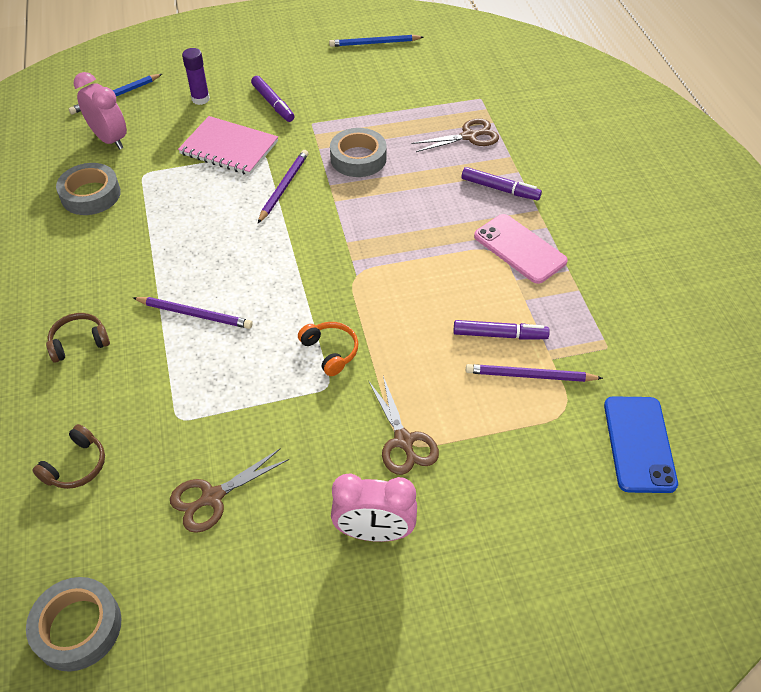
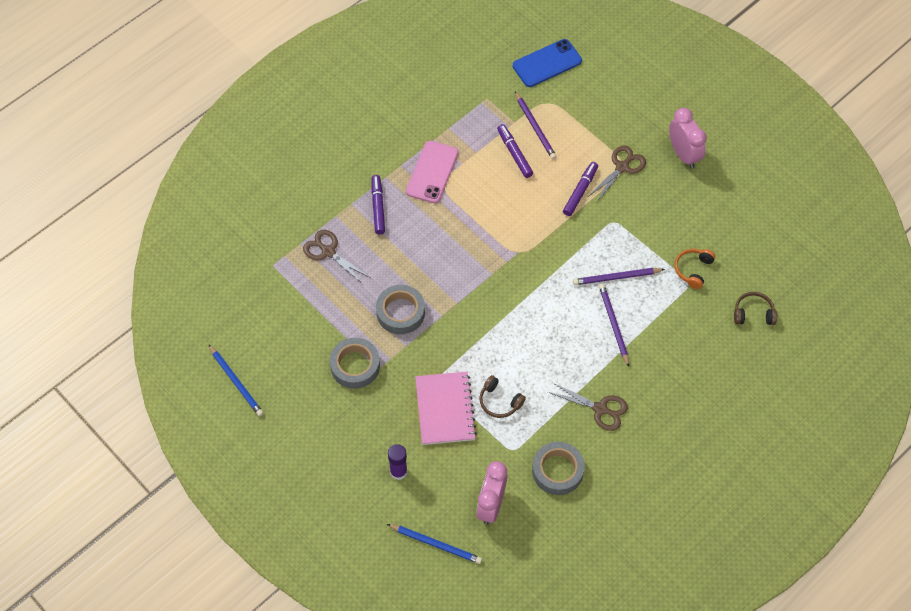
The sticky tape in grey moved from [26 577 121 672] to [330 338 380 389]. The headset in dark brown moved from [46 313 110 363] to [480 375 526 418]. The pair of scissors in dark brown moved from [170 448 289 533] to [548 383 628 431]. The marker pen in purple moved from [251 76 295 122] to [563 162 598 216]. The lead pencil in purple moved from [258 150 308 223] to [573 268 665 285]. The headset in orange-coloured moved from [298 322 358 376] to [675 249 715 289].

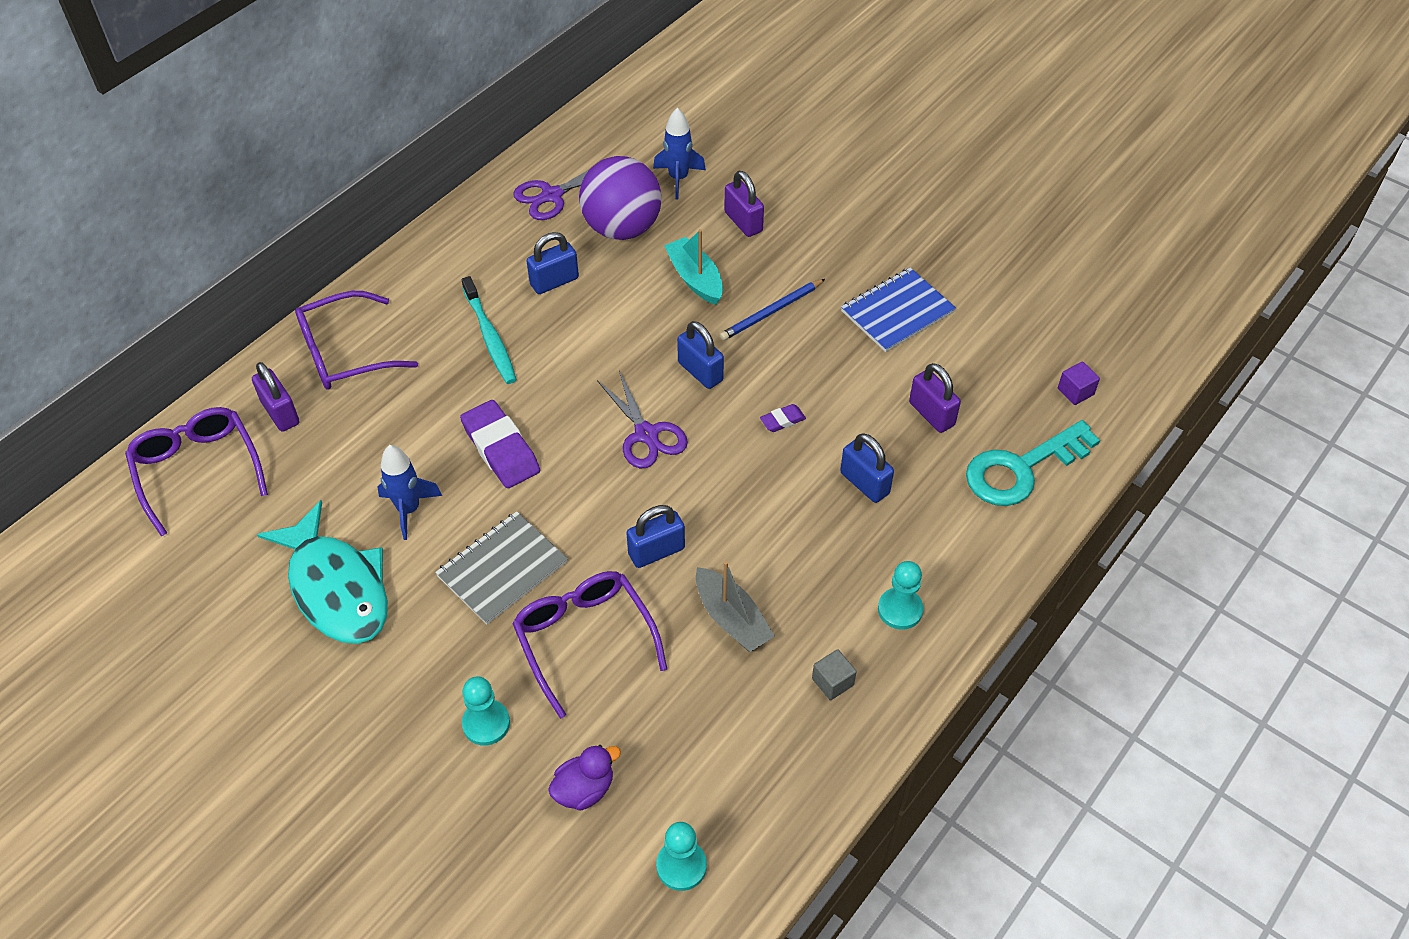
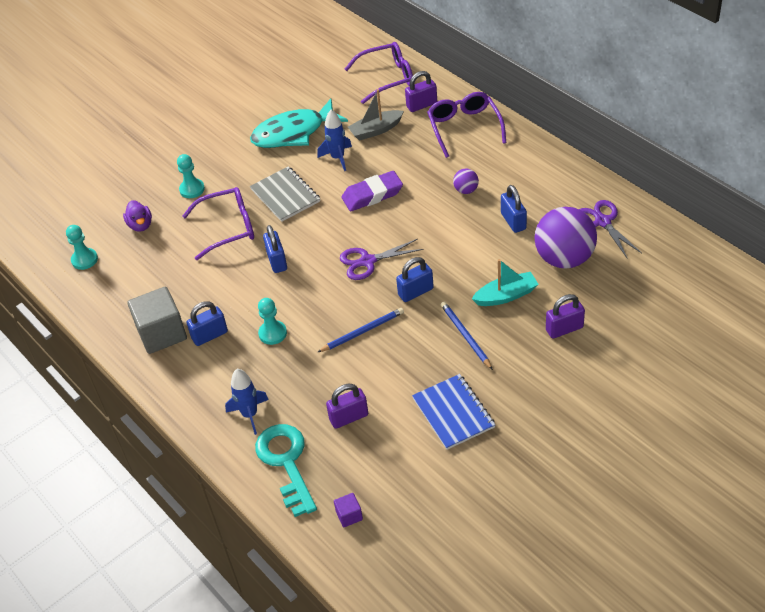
The rocket in royal blue moved from [653 108 706 200] to [225 369 269 435]. The sailboat in grey moved from [696 561 775 652] to [348 89 404 141]. The padlock in royal blue moved from [840 433 894 503] to [187 301 228 346]. The chess pawn in turquoise moved from [878 561 923 630] to [258 298 287 345]. The toothbrush in turquoise at [462 276 517 384] was replaced by the play ball in purple at [453 169 479 194]. The pencil eraser in purple at [760 404 806 432] was replaced by the lead pencil in royal blue at [318 308 404 352]. The block in grey at [812 649 857 700] changed to 2.22 times the size.

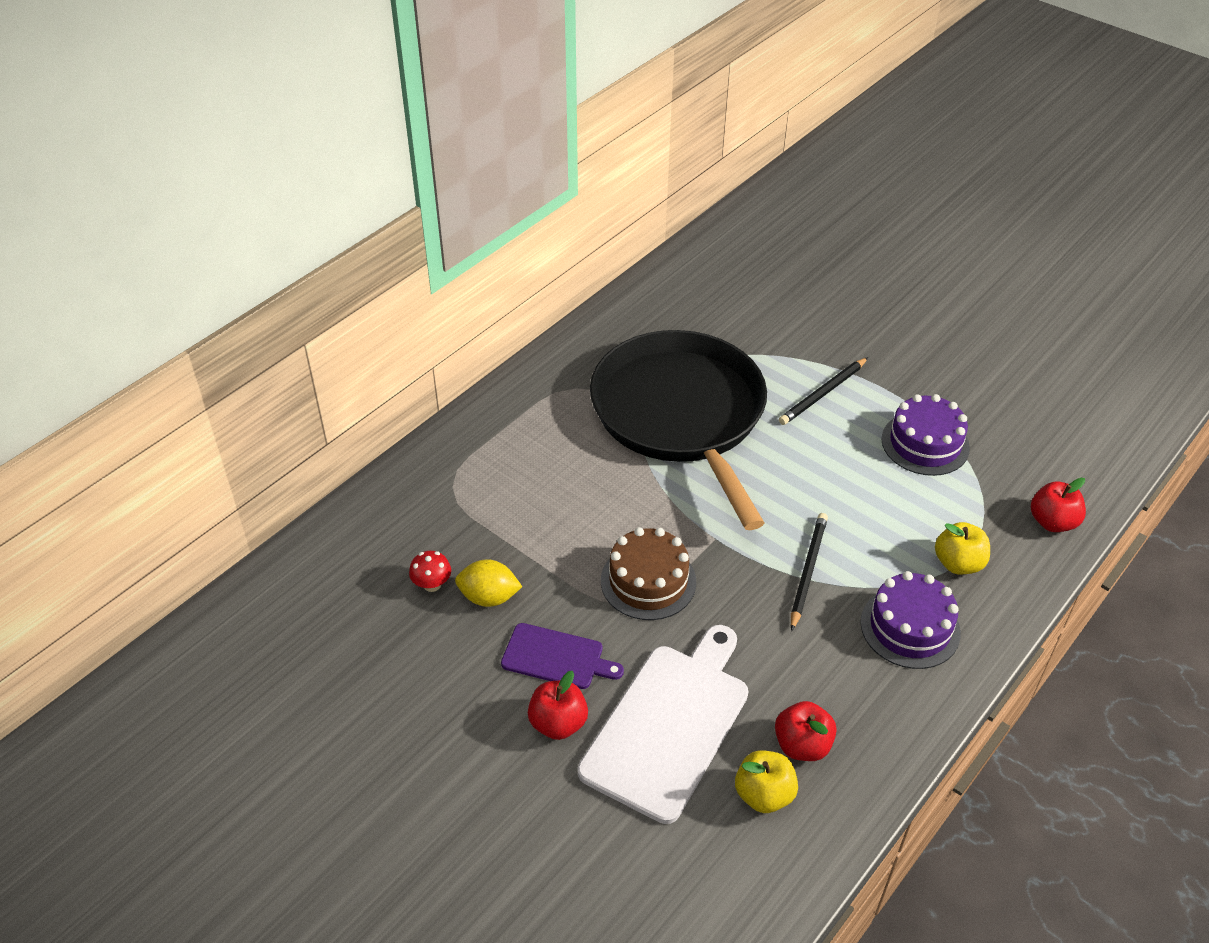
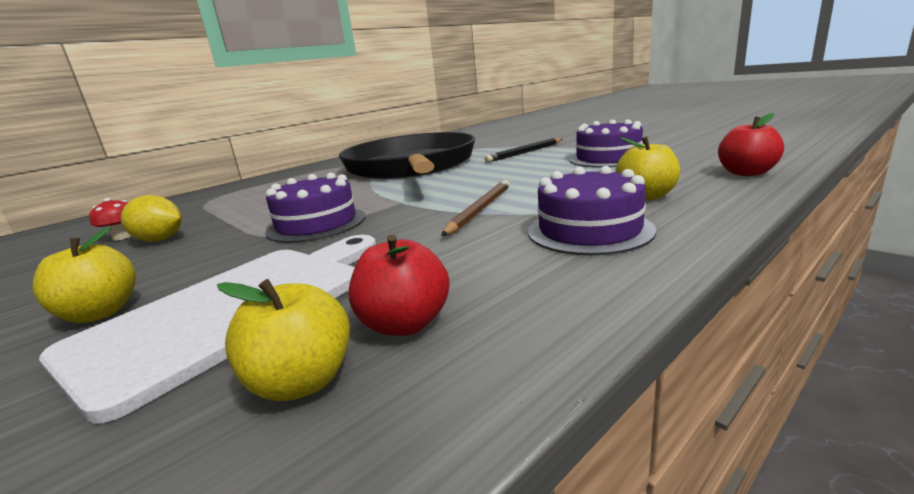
The chopping board in purple at [501 623 624 689] disappeared. The apple fruit in crimson at [528 671 588 740] became the apple fruit in bright yellow at [33 227 136 323]. The layer cake in dark brown at [601 527 696 620] became the layer cake in purple at [265 173 366 243]. The lead pencil in jet-black at [791 513 828 631] became the lead pencil in dark brown at [441 180 510 236].

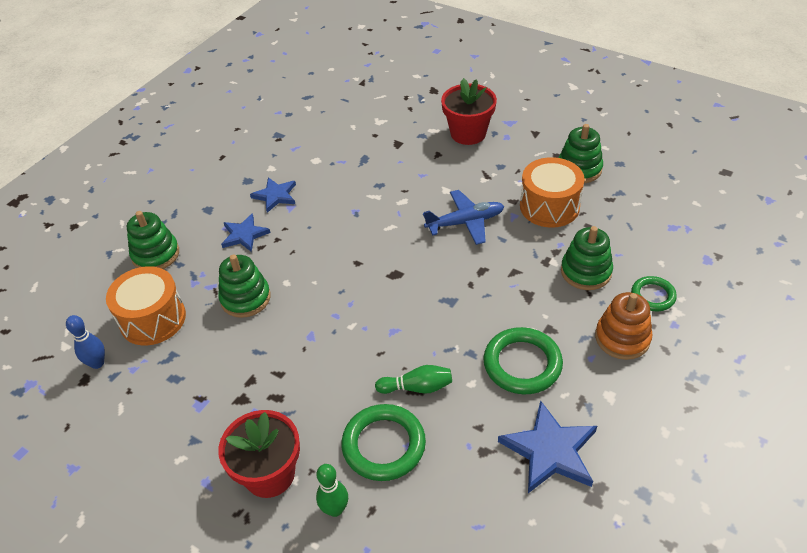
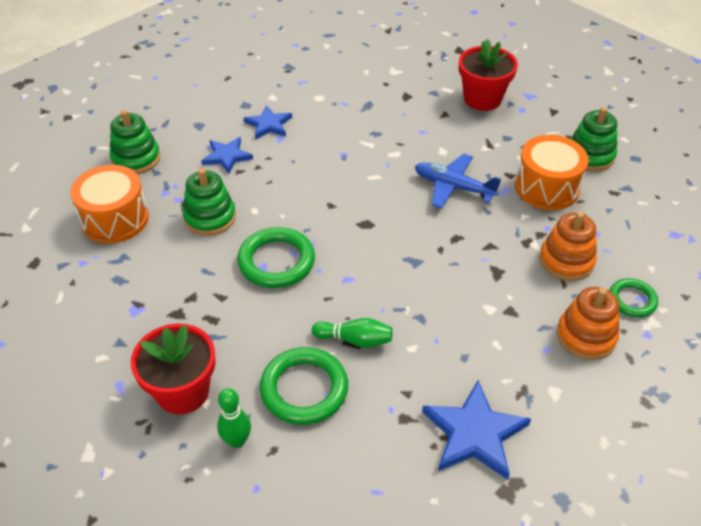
The tenpin in royal blue at [66 315 105 369] disappeared. The ring in green moved from [483 327 563 394] to [237 227 315 288]. The ring stacker in green at [561 226 613 290] became the ring stacker in orange-coloured at [540 212 597 281]. The toy plane in royal blue at [423 190 504 245] turned 150 degrees counterclockwise.

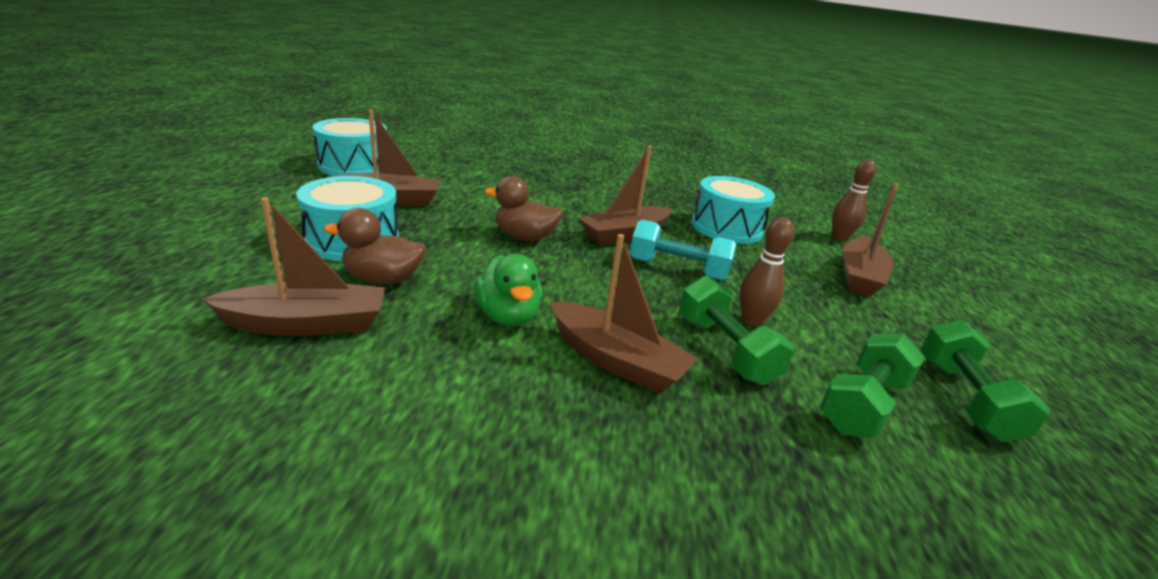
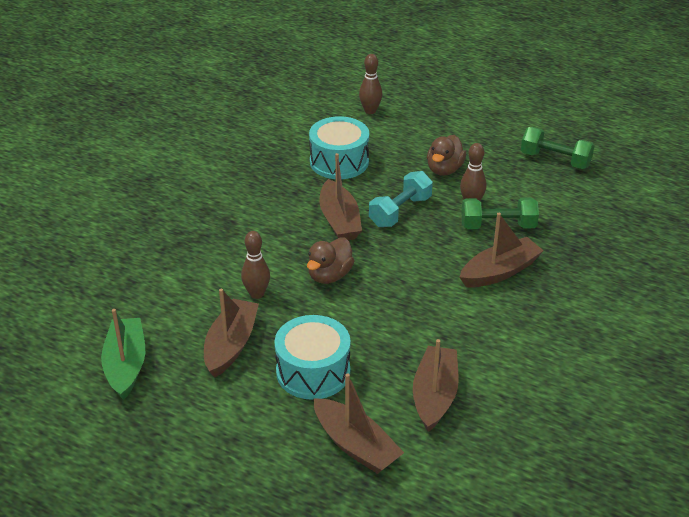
The toy duck in green at [474 254 543 326] disappeared. The hand weight in green at [819 333 925 439] disappeared. The tenpin in dark brown at [241 231 270 299] appeared. The toy duck in dark brown moved from [324 208 426 285] to [427 135 466 176]. The sailboat in dark brown moved from [843 183 899 297] to [314 373 404 474]. The toy drum in turquoise at [312 118 387 176] was replaced by the sailboat in green at [101 309 145 400].

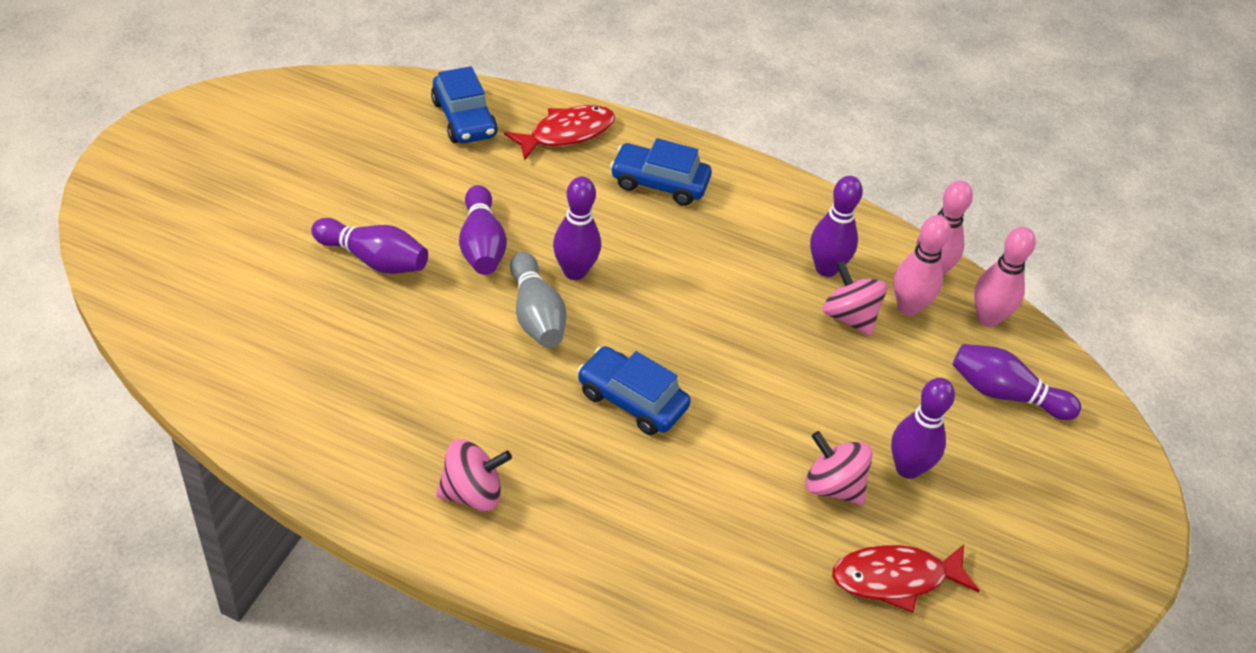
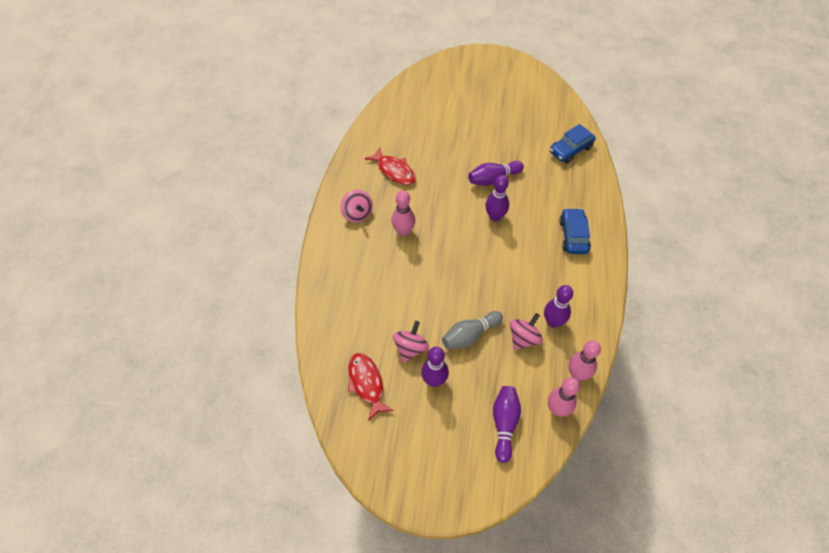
The tenpin in purple at [311 218 428 274] disappeared. The automobile in royal blue at [577 346 691 435] disappeared. The toy fish in crimson moved from [504 105 615 161] to [365 147 416 185]. The tenpin in grey moved from [510 252 566 348] to [442 311 503 349]. The tenpin in pink moved from [894 215 951 316] to [391 190 415 236].

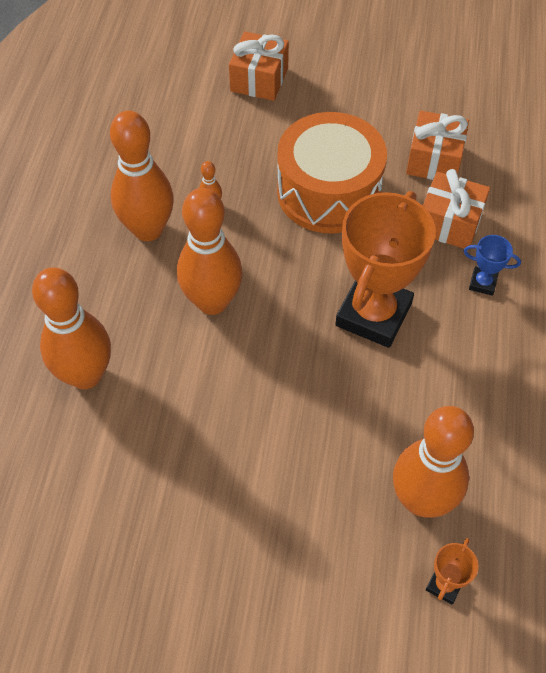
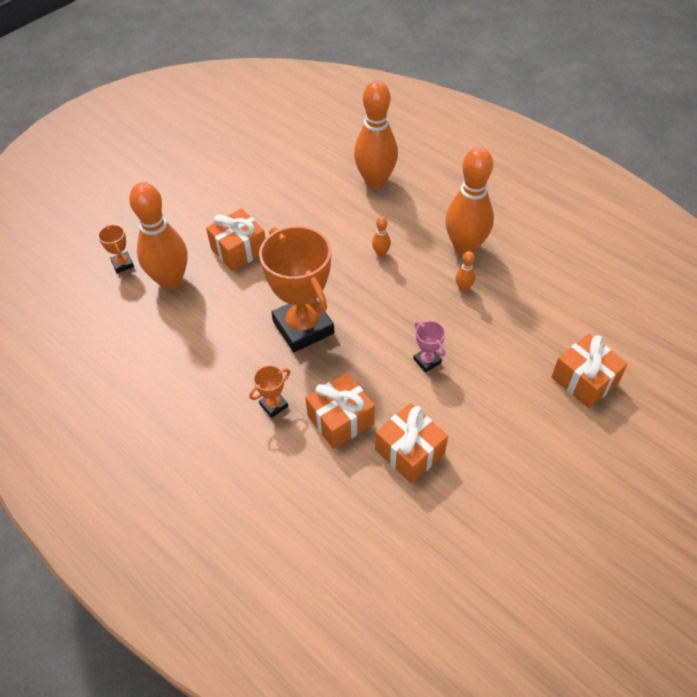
The present in orange-coloured at [206 208 266 271] appeared. The toy drum in orange-coloured at [277 112 387 234] was replaced by the award cup in pink at [413 321 445 372]. The award cup in royal blue at [464 235 521 296] became the award cup in orange-coloured at [249 365 290 418]. The tenpin in orange-coloured at [177 188 243 315] changed to 0.40 times the size.

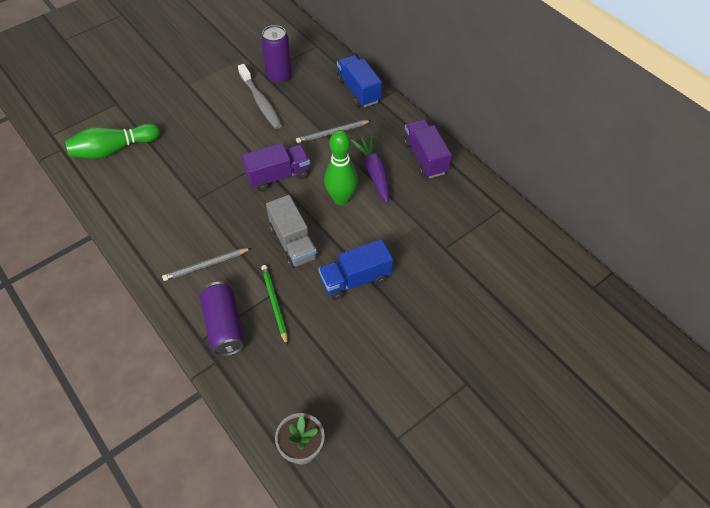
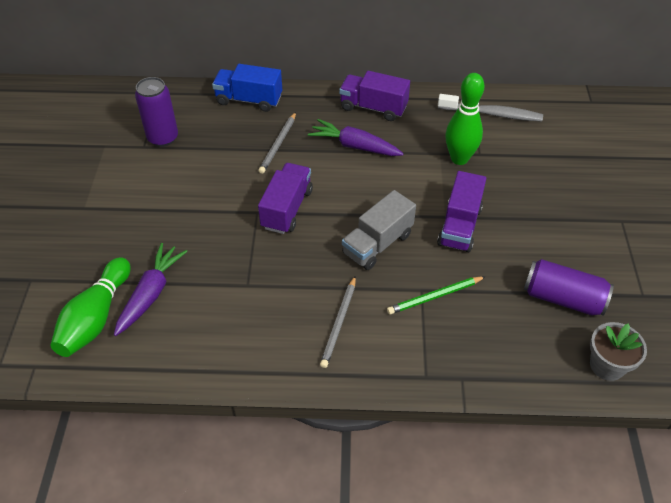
The root vegetable in purple at [114 243 188 336] appeared. The can in purple moved from [200 282 245 356] to [524 259 614 316]. The toothbrush in grey moved from [238 64 282 129] to [438 94 543 122]. The tenpin in green moved from [324 130 358 205] to [445 73 484 165]. The lorry in royal blue at [318 239 393 300] became the lorry in purple at [437 171 487 253]. The lead pencil in green at [261 265 288 345] turned 45 degrees counterclockwise. The lorry in grey at [266 195 318 268] turned 120 degrees clockwise.

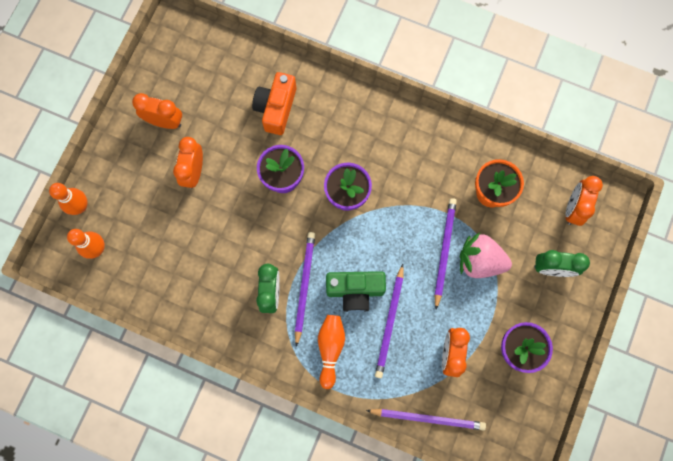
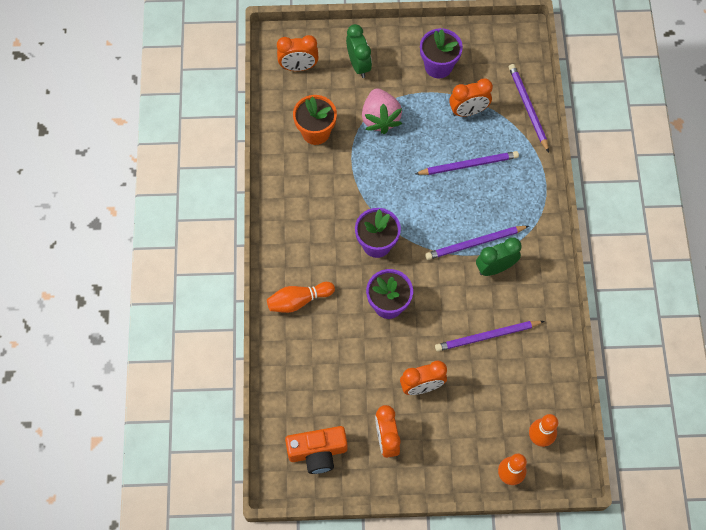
The compact camera in green at [326 271 386 313] disappeared. The compact camera in orange-coloured moved from [252 72 296 135] to [285 426 347 474]. The tenpin in orange-coloured moved from [318 315 345 389] to [267 282 335 313]. The lead pencil in purple moved from [435 198 457 309] to [435 321 544 352].

